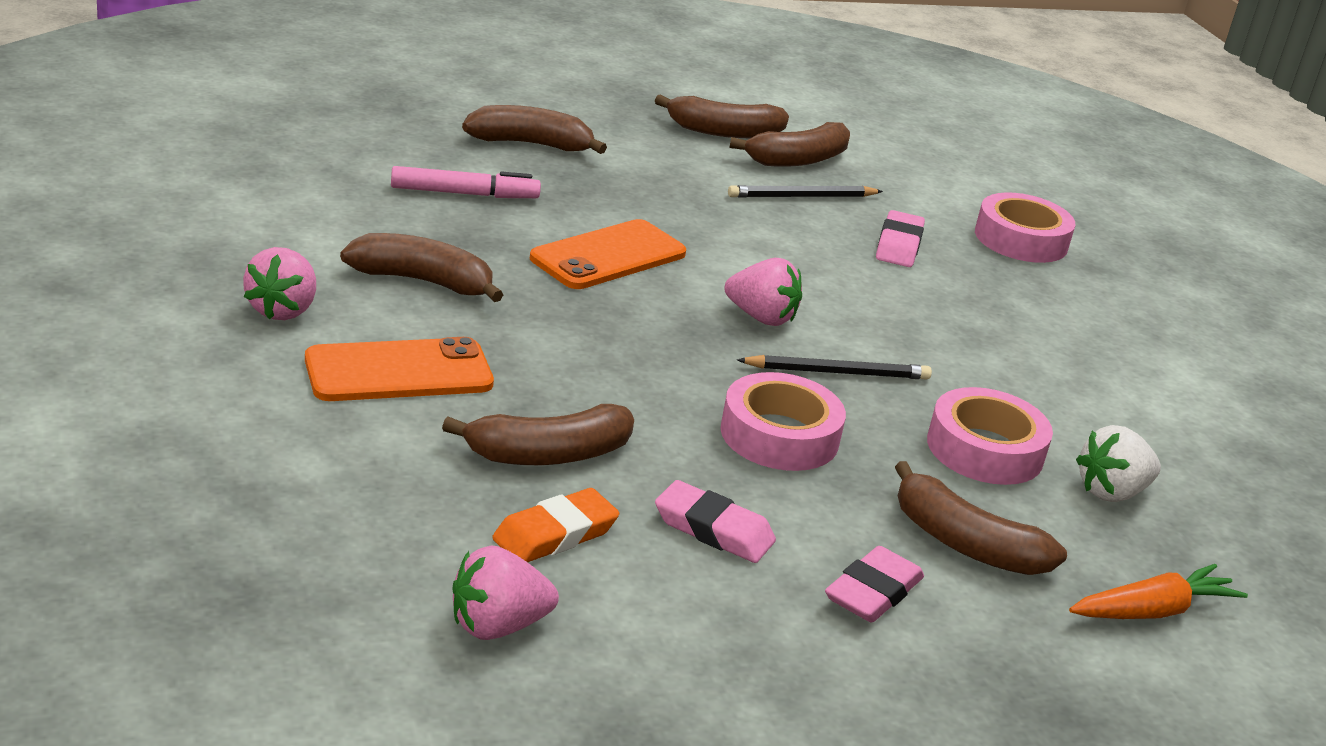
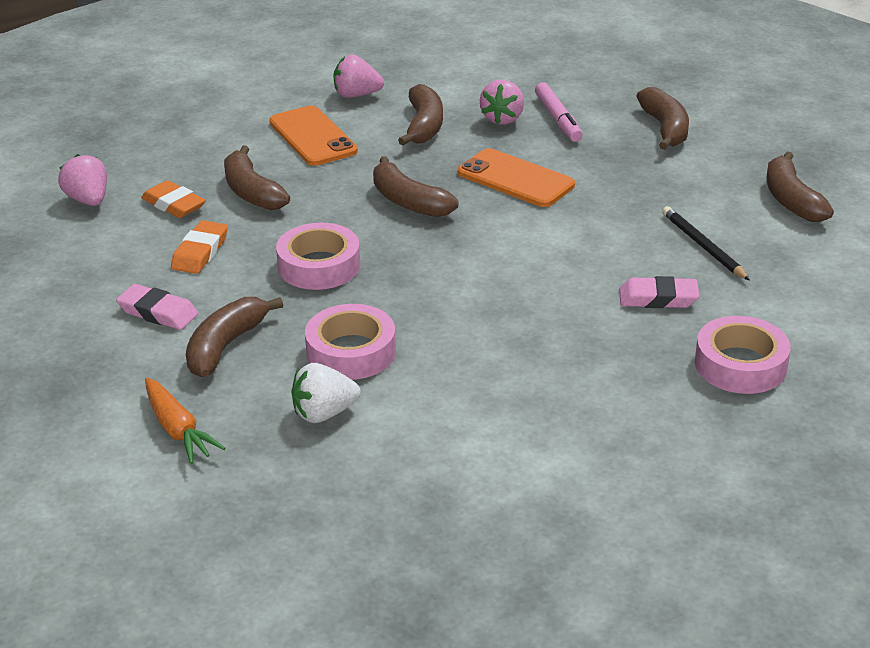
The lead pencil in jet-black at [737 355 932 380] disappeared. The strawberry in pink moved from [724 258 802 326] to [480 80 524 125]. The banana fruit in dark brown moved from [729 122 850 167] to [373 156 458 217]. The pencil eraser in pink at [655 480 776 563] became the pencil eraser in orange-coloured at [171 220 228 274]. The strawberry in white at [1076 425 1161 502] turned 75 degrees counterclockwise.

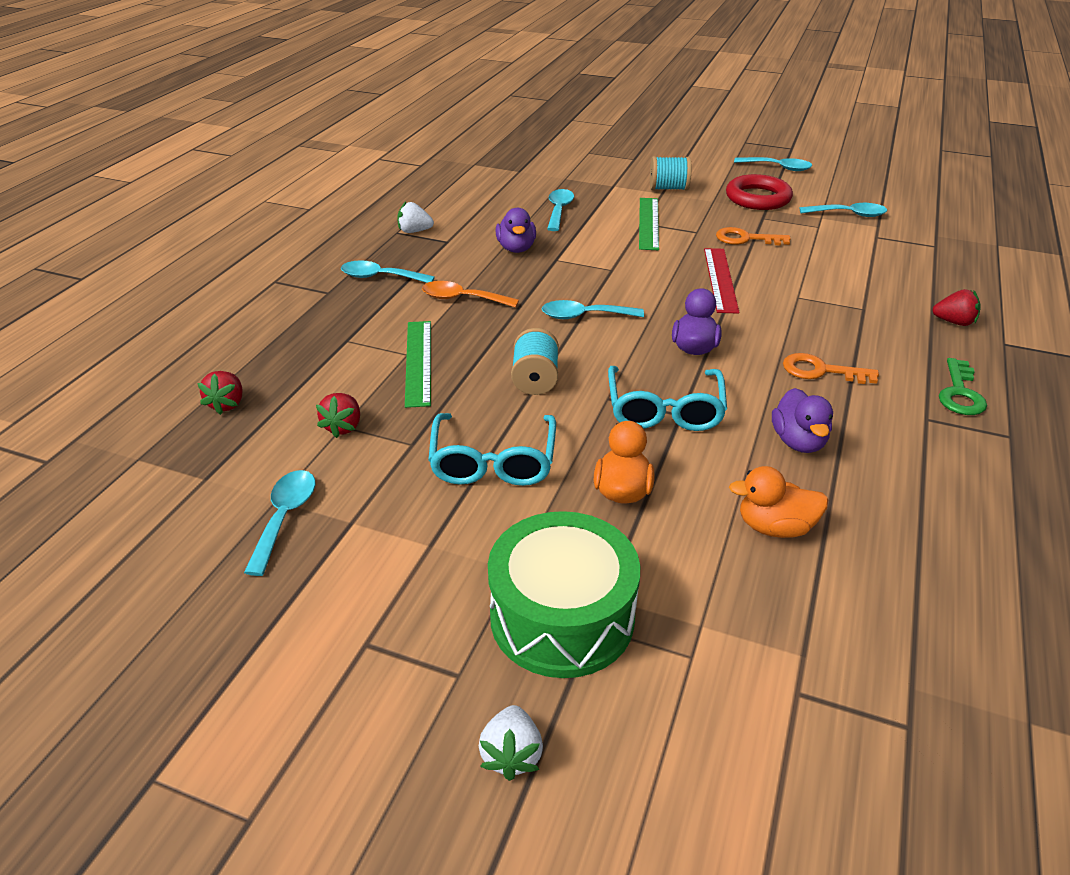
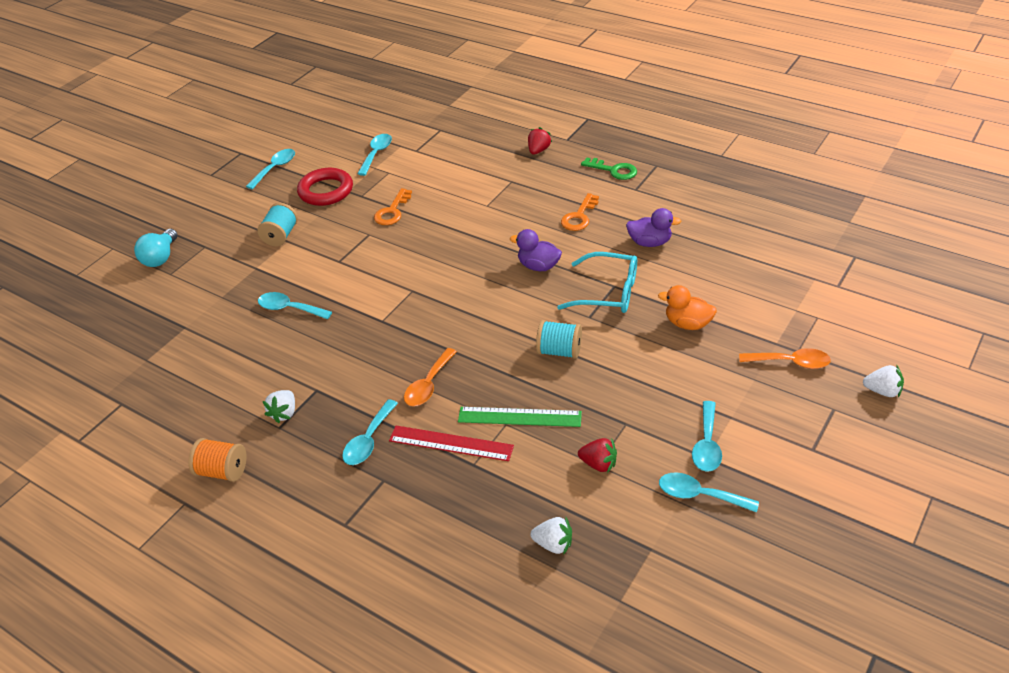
The spectacles in turquoise at [428 413 556 486] disappeared. The toy duck in purple at [496 208 536 253] disappeared. The ruler in green at [639 198 659 250] disappeared. The toy duck in orange-coloured at [729 466 828 538] disappeared. The bulb in turquoise at [134 229 177 267] appeared. The bobbin in orange-coloured at [188 438 246 482] appeared. The spoon in turquoise moved from [542 300 644 319] to [692 401 722 472]. The ruler in crimson moved from [704 248 740 314] to [389 426 514 461]. The toy drum in green at [488 511 640 678] was replaced by the spoon in orange-coloured at [739 348 831 369]. The strawberry in crimson at [197 371 242 415] became the strawberry in white at [530 517 572 554].

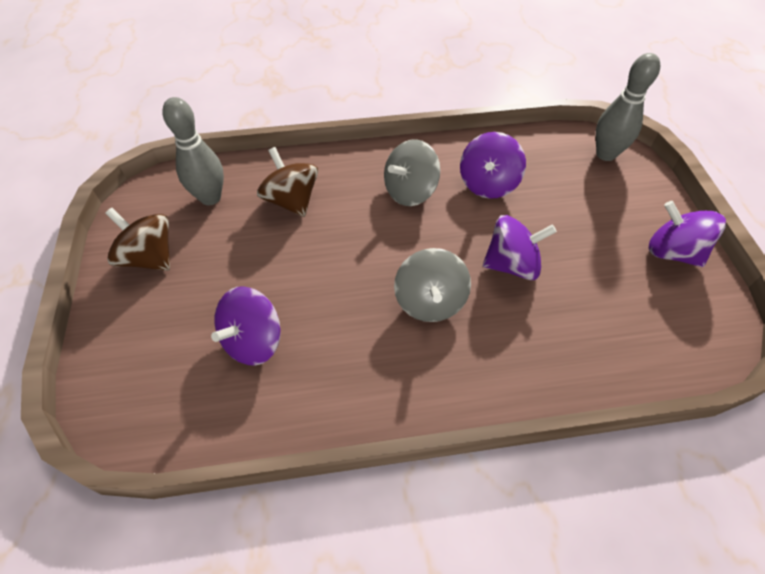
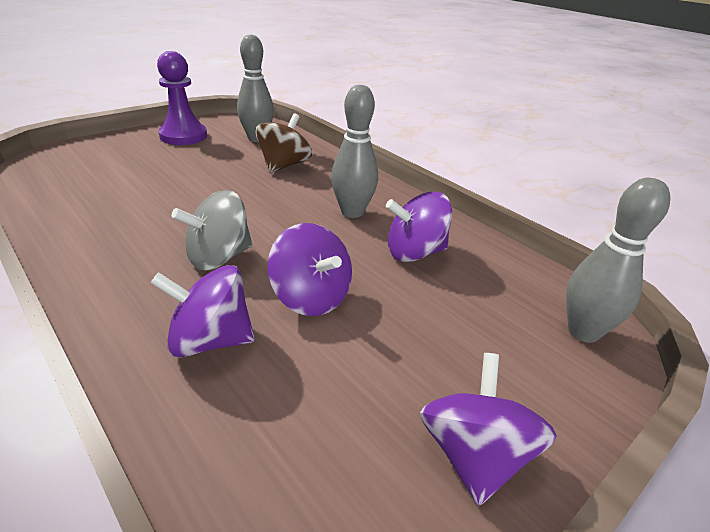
The spinning top in purple moved from [211 286 281 366] to [151 265 255 357]. The spinning top in dark brown at [105 208 170 271] was replaced by the chess pawn in purple at [157 51 207 145]. The spinning top in grey at [384 139 440 206] was replaced by the tenpin in grey at [331 85 378 218].

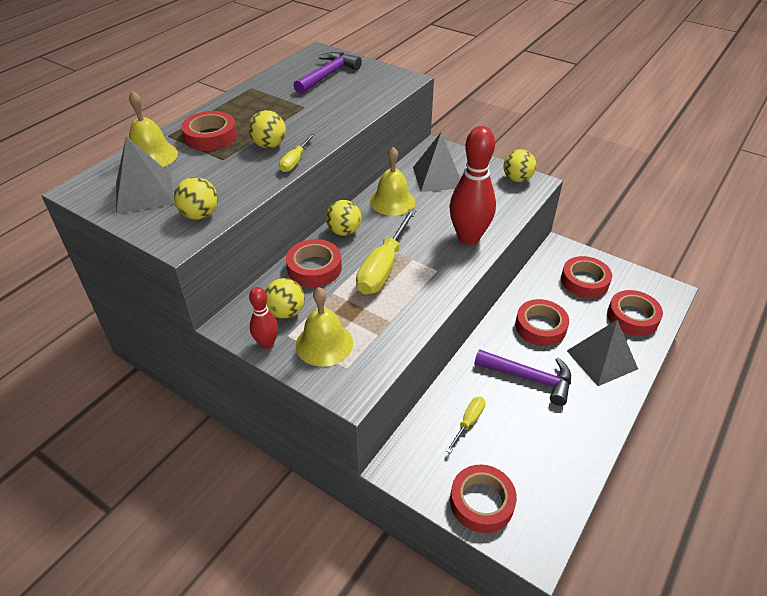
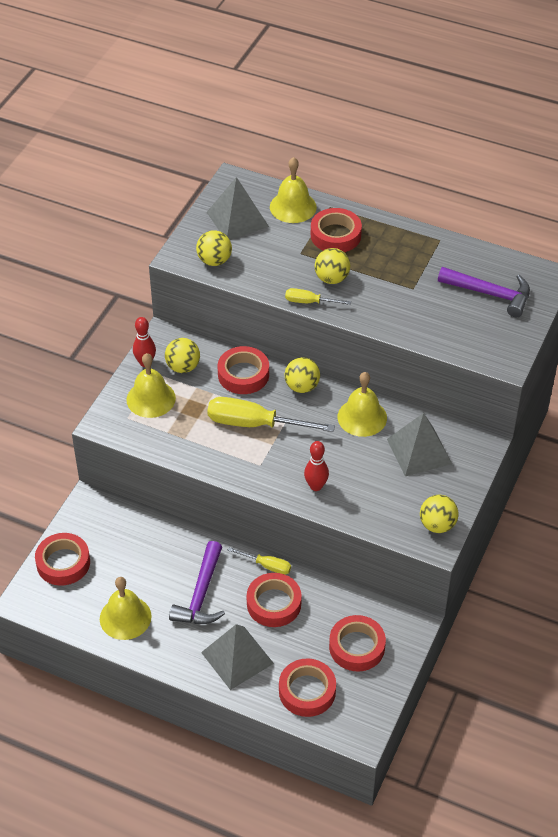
The school bell in bright yellow at [100 577 152 640] appeared. The flat screwdriver in bright yellow moved from [446 397 485 453] to [228 547 291 574]. The tenpin in crimson at [449 126 496 245] changed to 0.52 times the size.

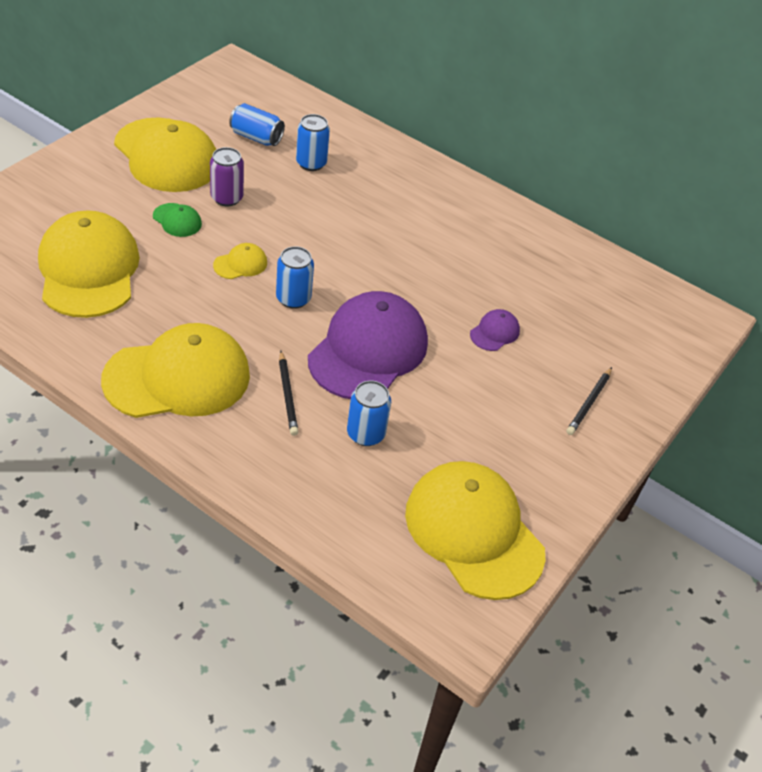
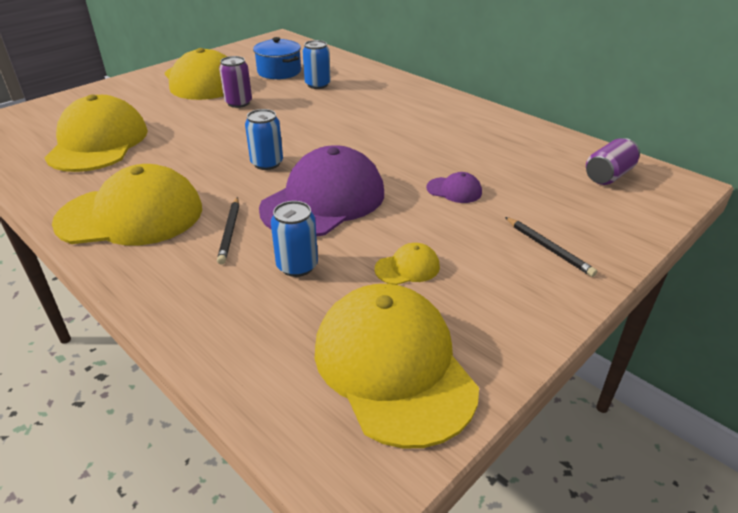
The cap in green at [153 203 202 237] disappeared. The can in purple at [586 138 640 185] appeared. The cap in bright yellow moved from [213 243 267 279] to [375 243 440 285]. The can in royal blue at [229 103 285 146] was replaced by the pot in royal blue at [253 37 301 79]. The cap in purple at [470 309 520 351] turned 60 degrees clockwise. The lead pencil in jet-black at [566 367 612 435] turned 75 degrees counterclockwise.

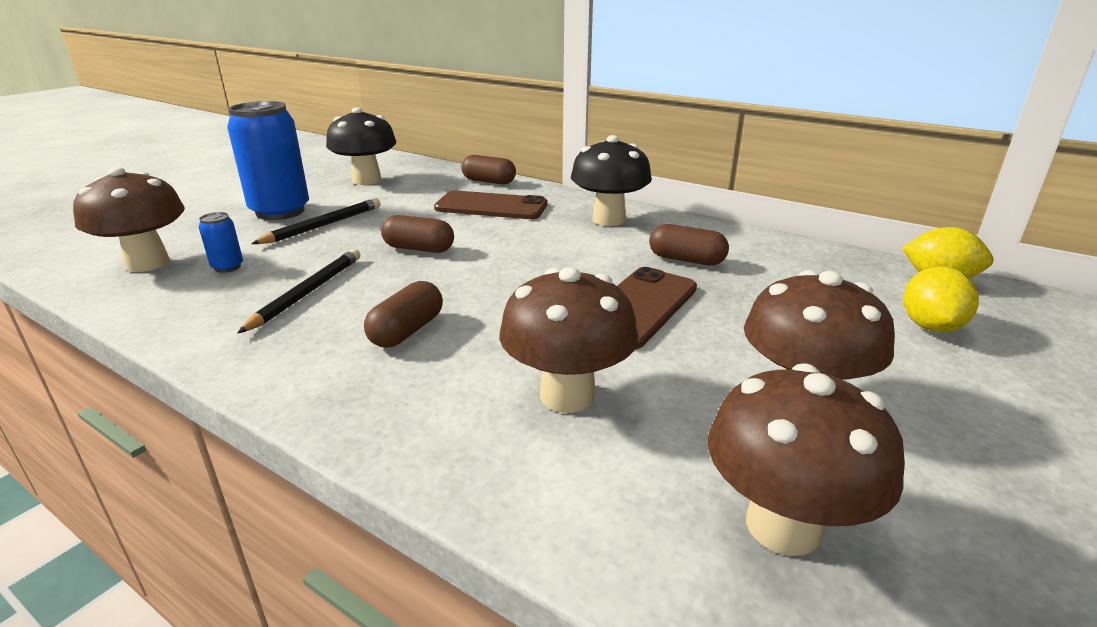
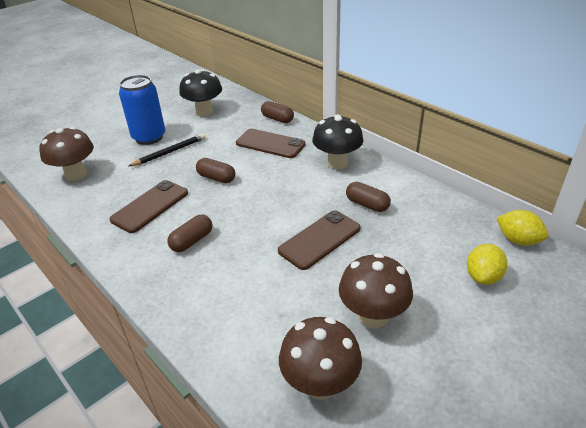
The can in royal blue at [199 212 243 273] disappeared. The fungus in dark brown at [499 267 638 413] disappeared. The lead pencil in jet-black at [237 249 361 334] was replaced by the mobile phone in dark brown at [109 180 188 233].

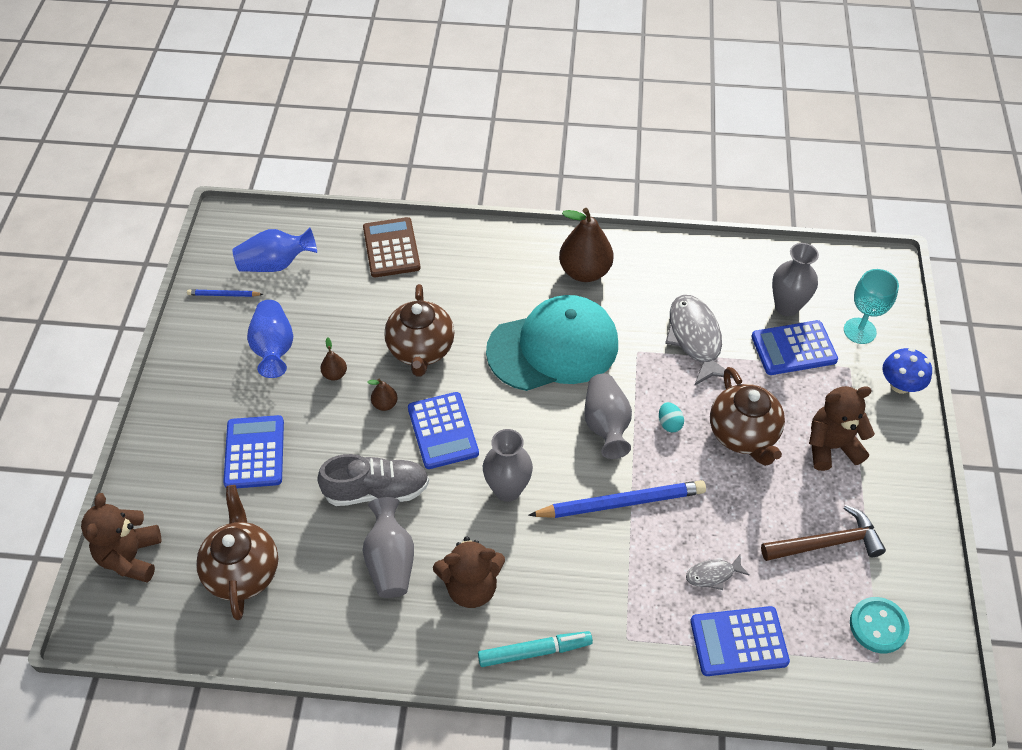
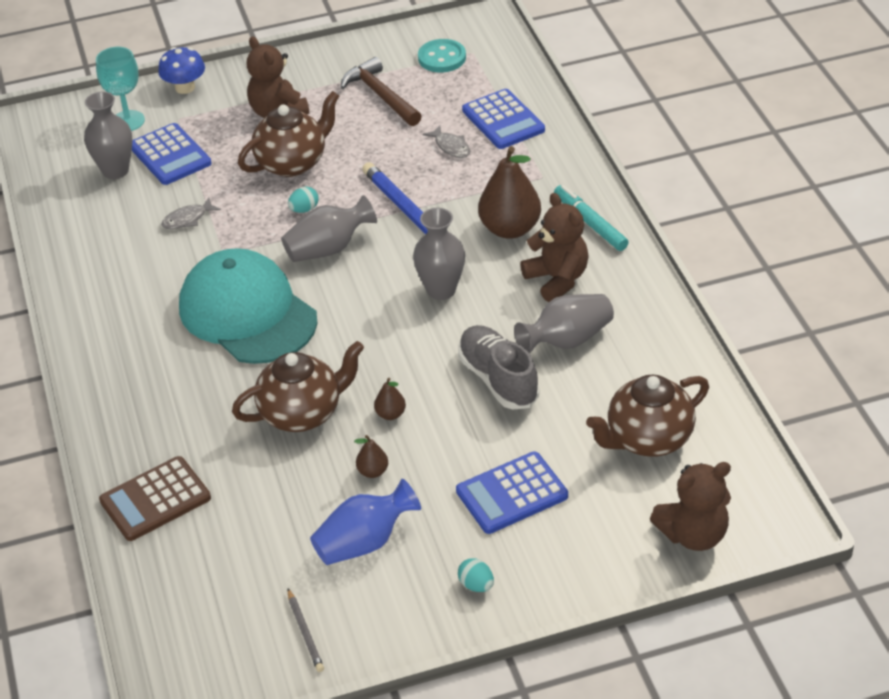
The vase in royal blue at [232 228 317 272] disappeared. The calculator in royal blue at [408 392 479 469] disappeared. The egg in turquoise at [458 558 494 592] appeared. The toy pear in dark brown moved from [559 208 613 282] to [478 146 541 239]. The lead pencil in royal blue at [187 290 263 297] became the lead pencil in grey at [288 589 324 672]. The toy fish in grey at [665 295 733 386] changed to 0.50 times the size.

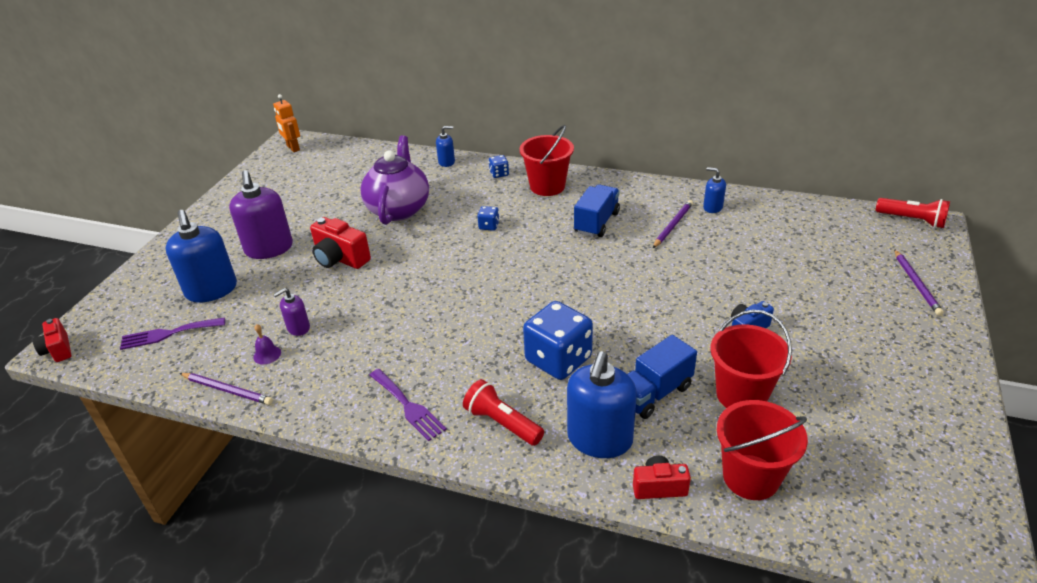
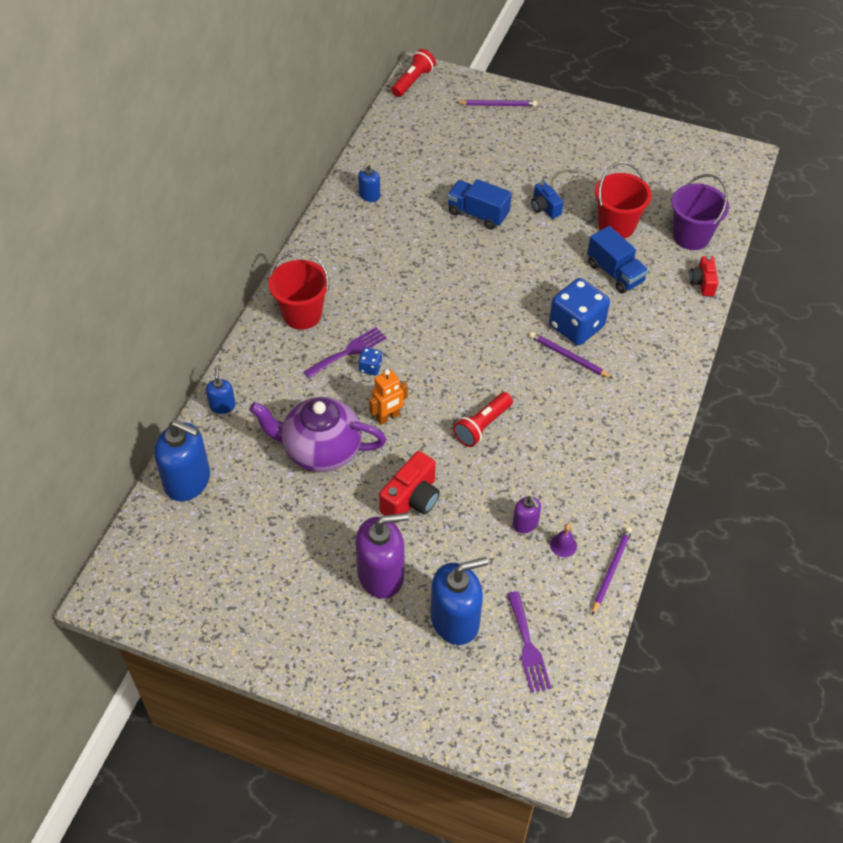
The compact camera in crimson at [32 318 71 362] disappeared. The dice in royal blue at [489 155 509 178] disappeared. The robot in orange-coloured moved from [273 94 300 152] to [369 369 408 425]. The dinner fork in purple moved from [370 369 447 441] to [304 327 387 379]. The torch in crimson moved from [463 379 544 446] to [453 392 513 447]. The soap pump in royal blue moved from [567 351 637 458] to [154 420 210 501]. The lorry in royal blue moved from [574 184 620 237] to [447 179 512 230]. The lead pencil in purple moved from [653 200 693 248] to [530 332 613 379]. The pail in crimson at [717 400 808 500] became the pail in purple at [672 174 729 250].

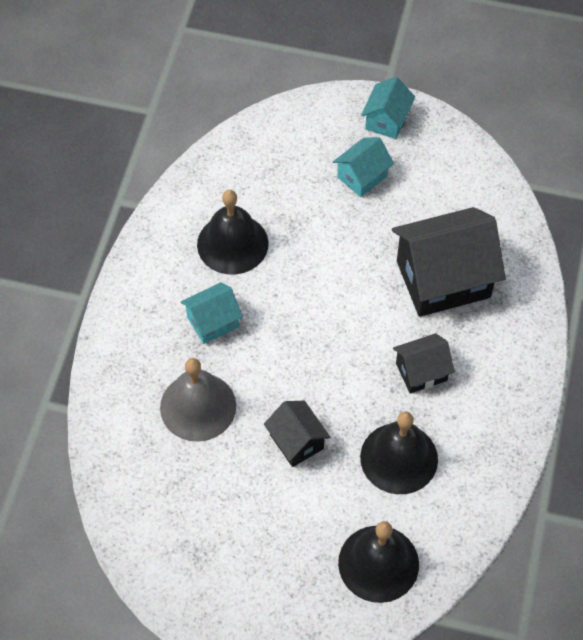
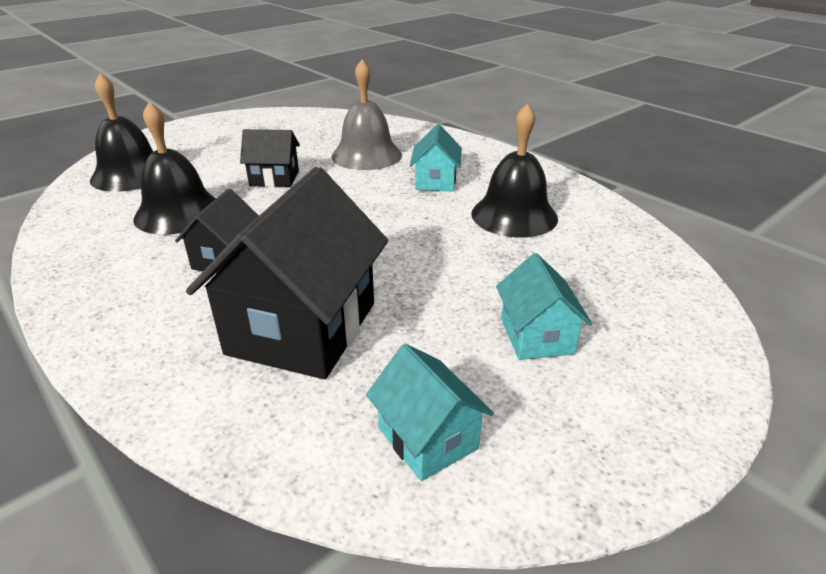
The toy house in turquoise moved from [361 77 415 139] to [366 344 494 481].

